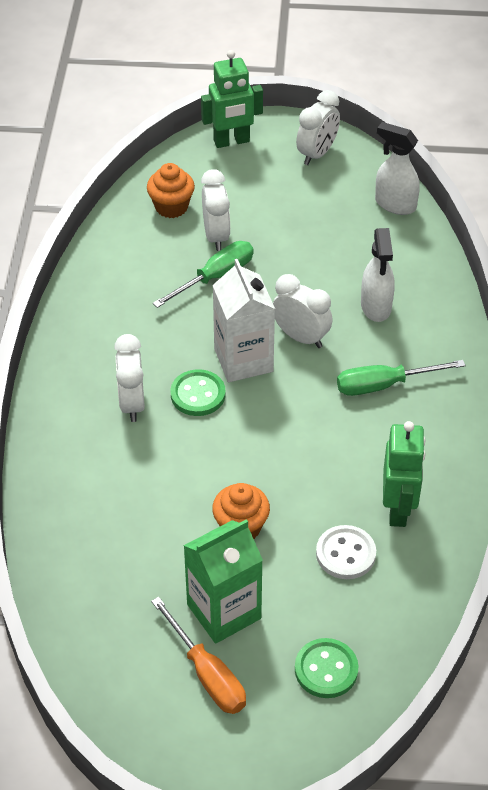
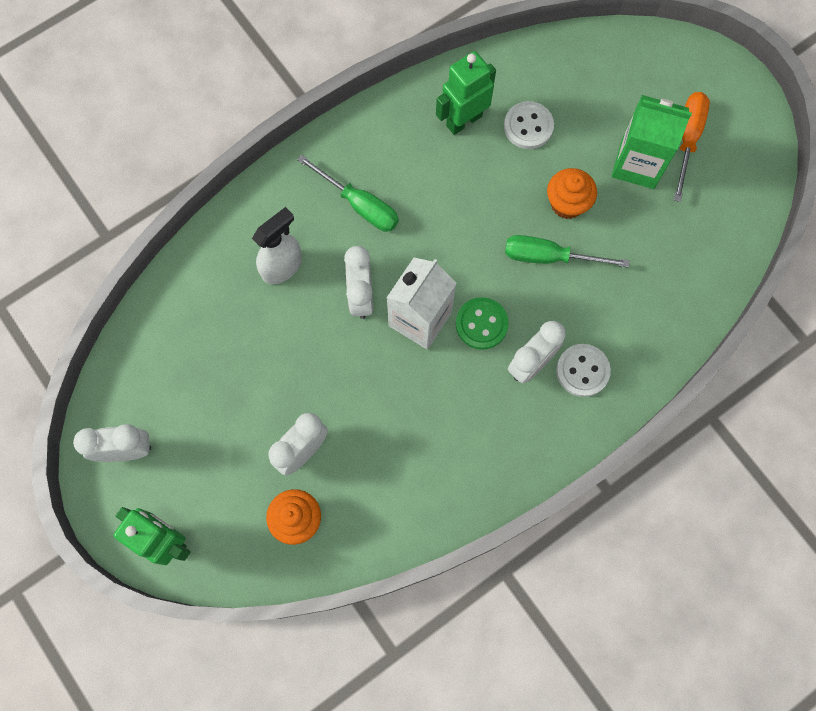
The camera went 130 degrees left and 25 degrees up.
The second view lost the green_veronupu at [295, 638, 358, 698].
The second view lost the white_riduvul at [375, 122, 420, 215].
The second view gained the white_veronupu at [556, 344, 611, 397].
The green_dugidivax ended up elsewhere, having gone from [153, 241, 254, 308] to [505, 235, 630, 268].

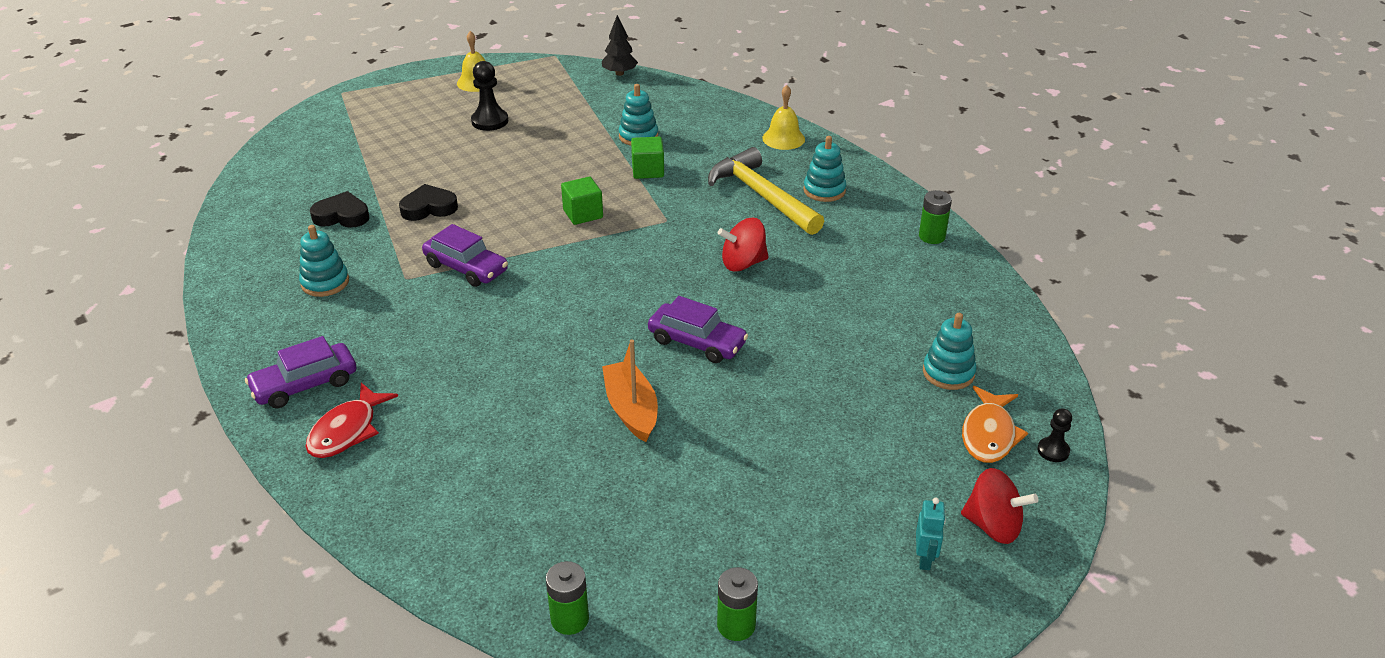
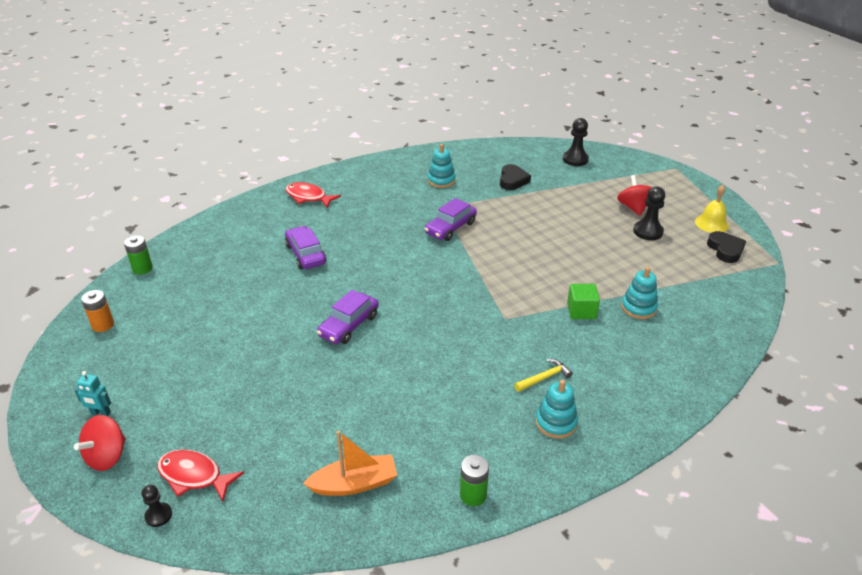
The camera went 95 degrees right and 0 degrees up.
The second view lost the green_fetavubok at [561, 177, 603, 225].
The second view lost the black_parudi at [602, 15, 638, 76].
The second view lost the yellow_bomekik at [762, 85, 805, 150].
The second view lost the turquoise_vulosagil at [923, 313, 976, 390].
The second view gained the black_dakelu at [563, 118, 589, 166].
The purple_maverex ended up elsewhere, having gone from [245, 336, 356, 408] to [285, 226, 326, 269].
The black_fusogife ended up elsewhere, having gone from [399, 184, 458, 221] to [707, 231, 746, 263].
The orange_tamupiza ended up elsewhere, having gone from [602, 339, 658, 442] to [303, 430, 397, 496].
The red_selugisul ended up elsewhere, having gone from [718, 218, 769, 272] to [617, 175, 652, 216].
What was the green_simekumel at [717, 567, 758, 641] turned into the orange_simekumel at [81, 290, 114, 332].
What was the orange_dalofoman at [962, 386, 1028, 463] turned into the red_dalofoman at [157, 449, 244, 501].
The size of the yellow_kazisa at [708, 147, 824, 235] changed by a factor of 0.46.

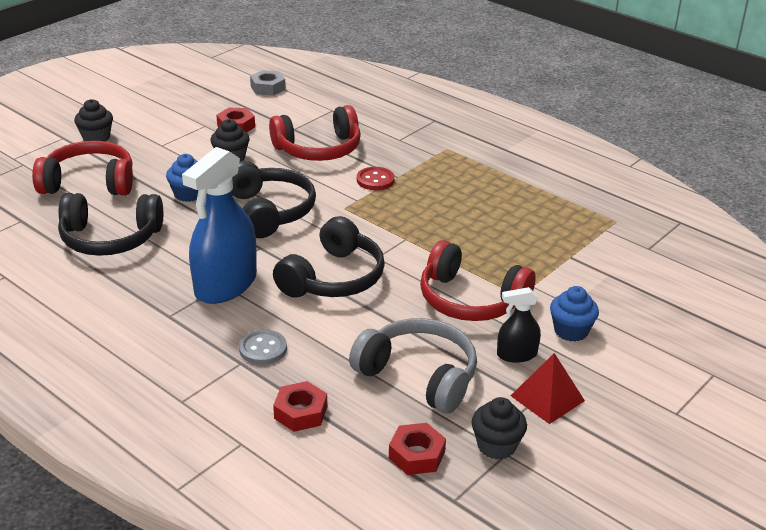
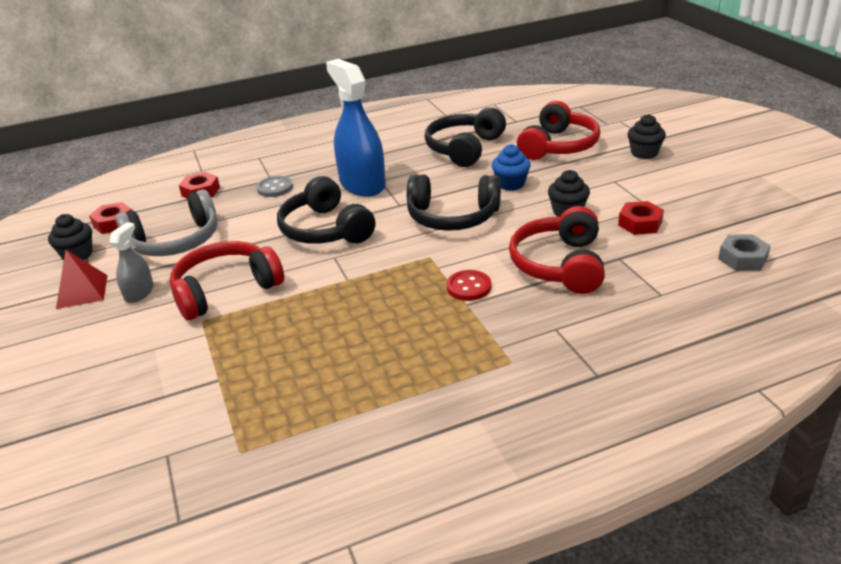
The camera went 120 degrees right and 0 degrees up.
The second view lost the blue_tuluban at [550, 286, 599, 342].
What was the black_riduvul at [497, 287, 541, 363] turned into the grey_riduvul at [109, 222, 154, 303].

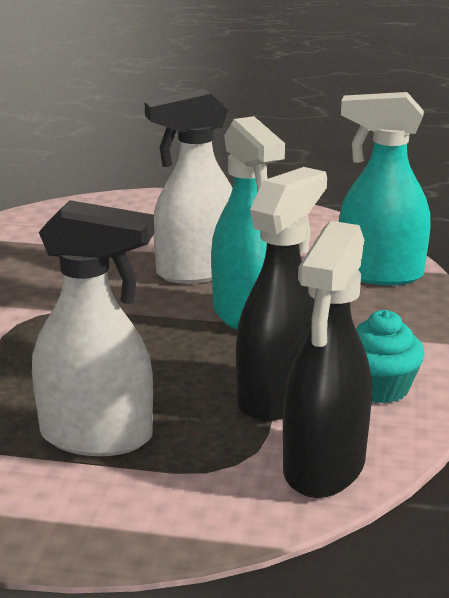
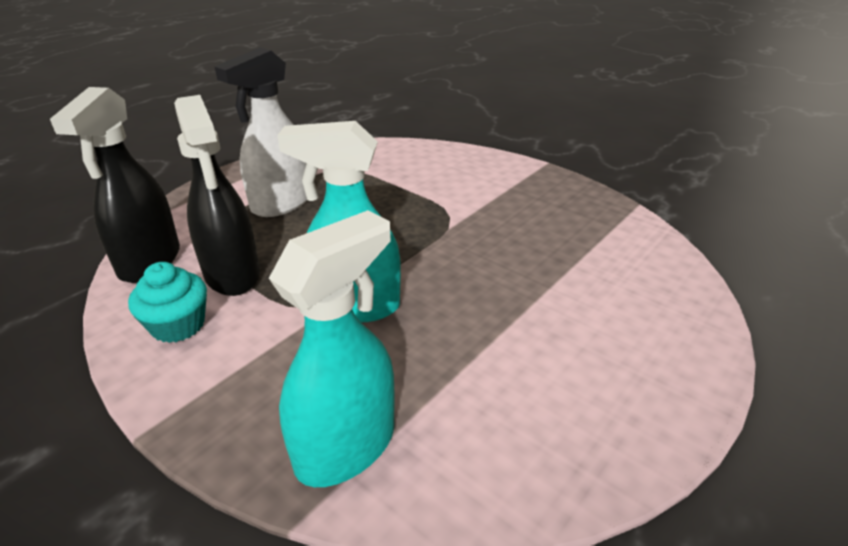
The camera went 120 degrees right and 10 degrees up.
The second view lost the white_riduvul at [145, 89, 232, 284].
The black_riduvul at [283, 221, 372, 498] ended up facing another way, 135 degrees counterclockwise from before.

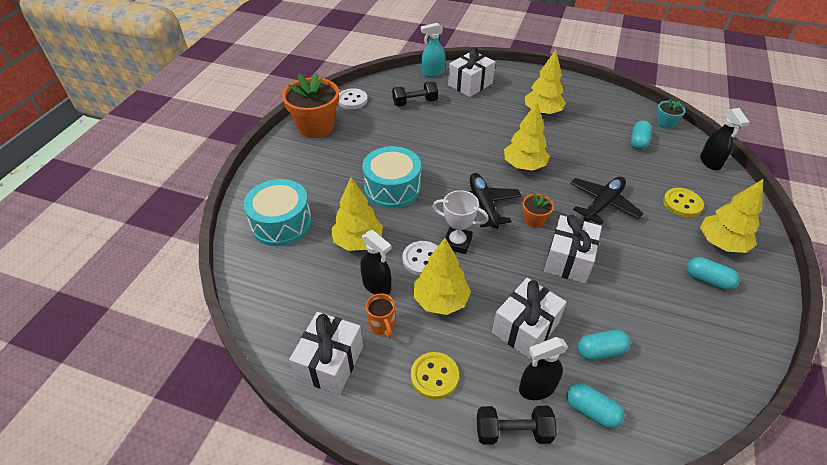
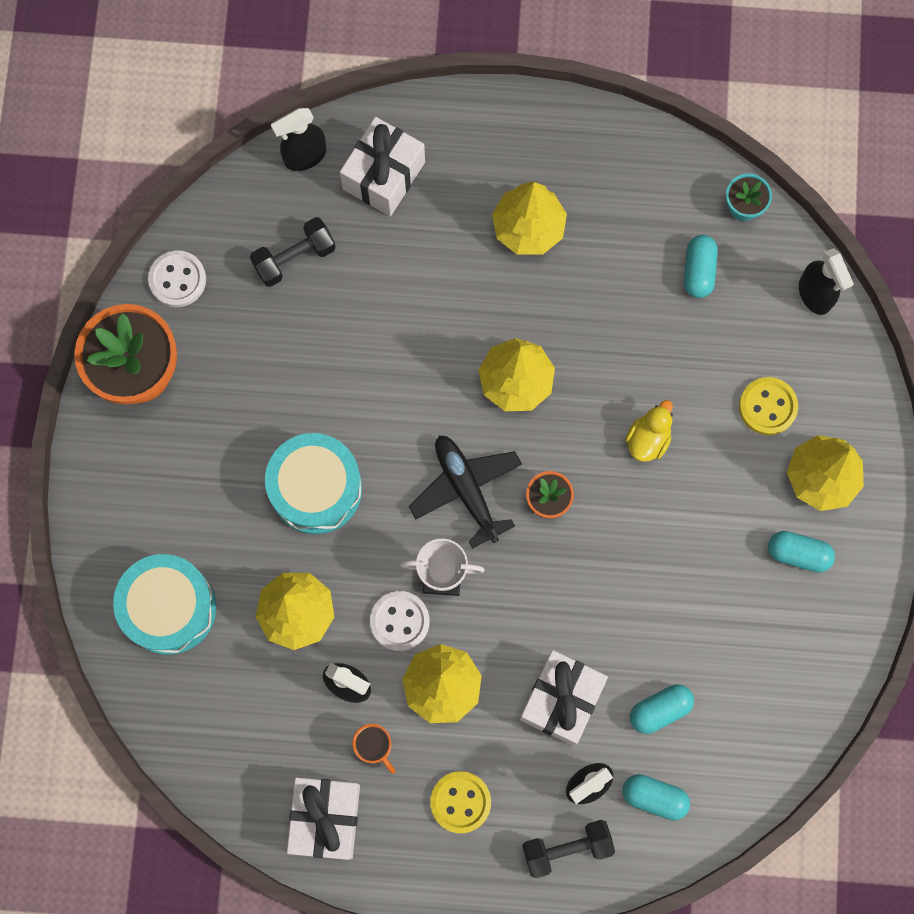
The camera went 15 degrees left and 30 degrees up.
The second view lost the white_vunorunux at [544, 215, 602, 284].
Where the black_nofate stood at [570, 177, 644, 225], the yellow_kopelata came to stand at [625, 400, 673, 462].
What was the turquoise_riduvul at [421, 23, 446, 77] turned into the black_riduvul at [271, 108, 326, 171].

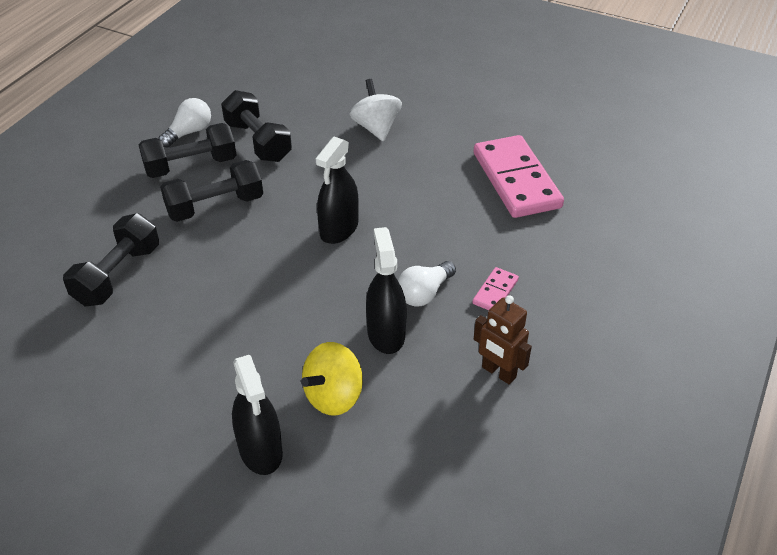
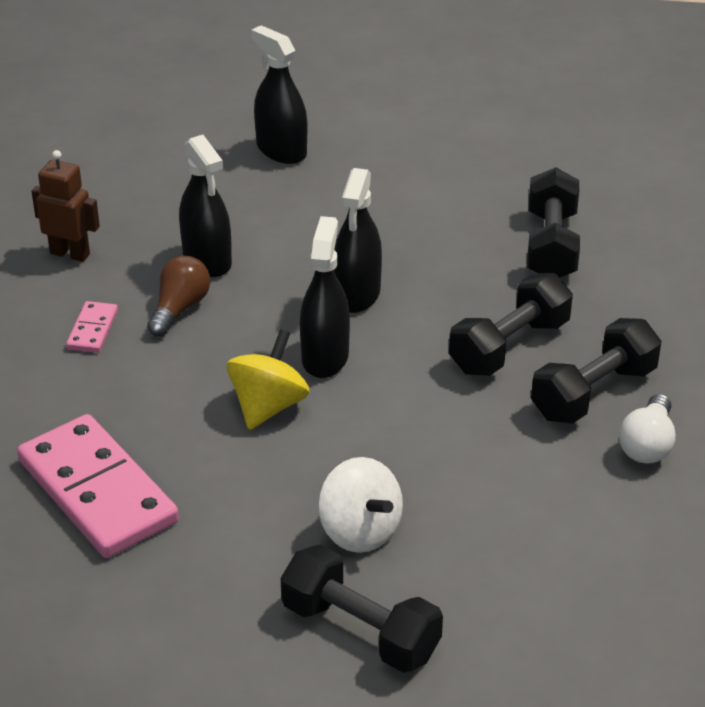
The camera went 160 degrees right and 5 degrees down.
The second view gained the black_riduvul at [334, 168, 382, 313].
The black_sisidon ended up elsewhere, having gone from [221, 90, 292, 162] to [281, 545, 443, 673].
The yellow_selugisul ended up elsewhere, having gone from [301, 342, 363, 416] to [227, 330, 310, 430].
What was the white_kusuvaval at [398, 261, 456, 307] turned into the brown_kusuvaval at [147, 256, 210, 337].

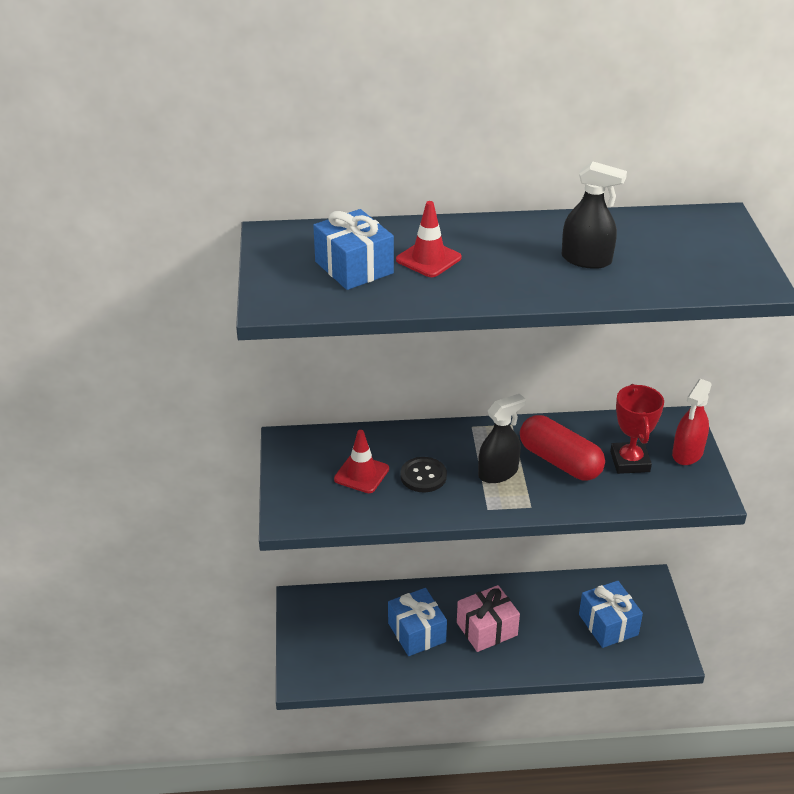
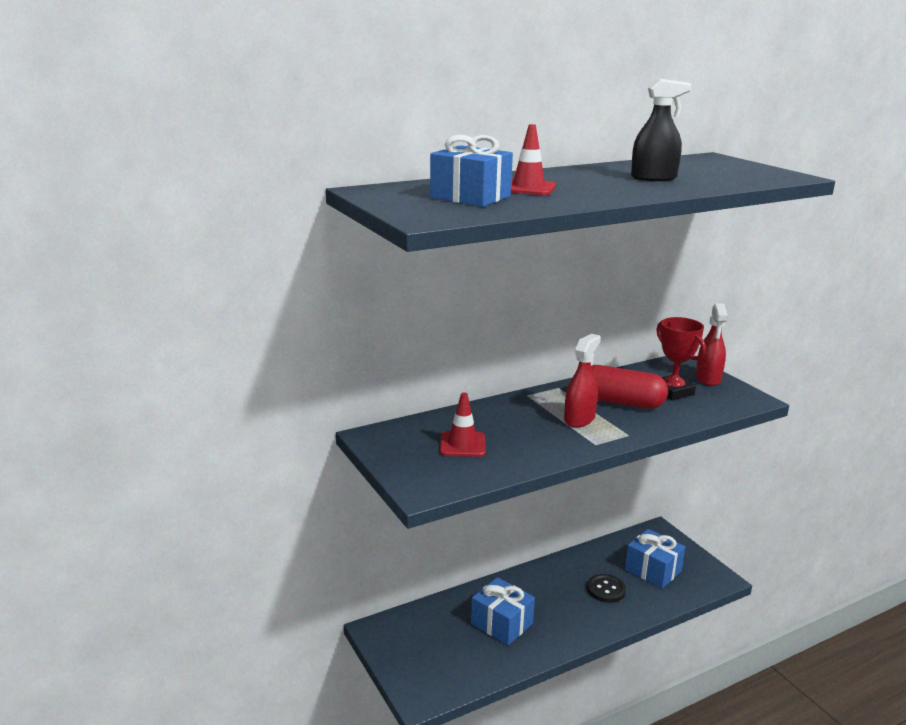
The camera went 25 degrees left and 15 degrees down.
The second view lost the pink_vunorunux at [457, 585, 520, 652].
The black_veronupu ended up elsewhere, having gone from [400, 457, 447, 492] to [587, 574, 626, 603].
What was the black_riduvul at [478, 394, 526, 483] turned into the red_riduvul at [564, 334, 601, 427].

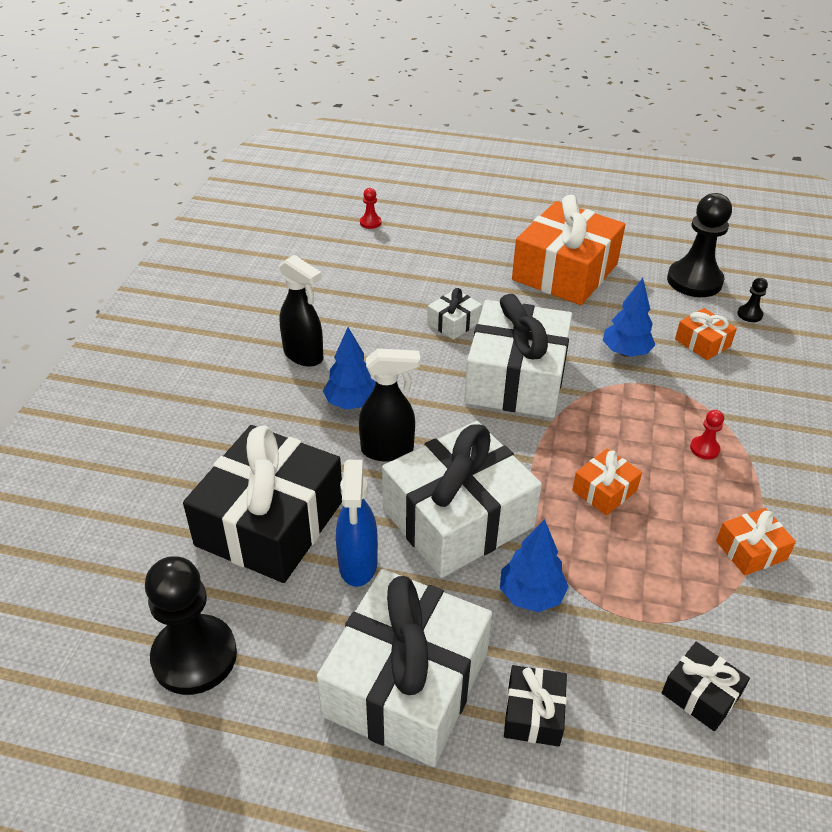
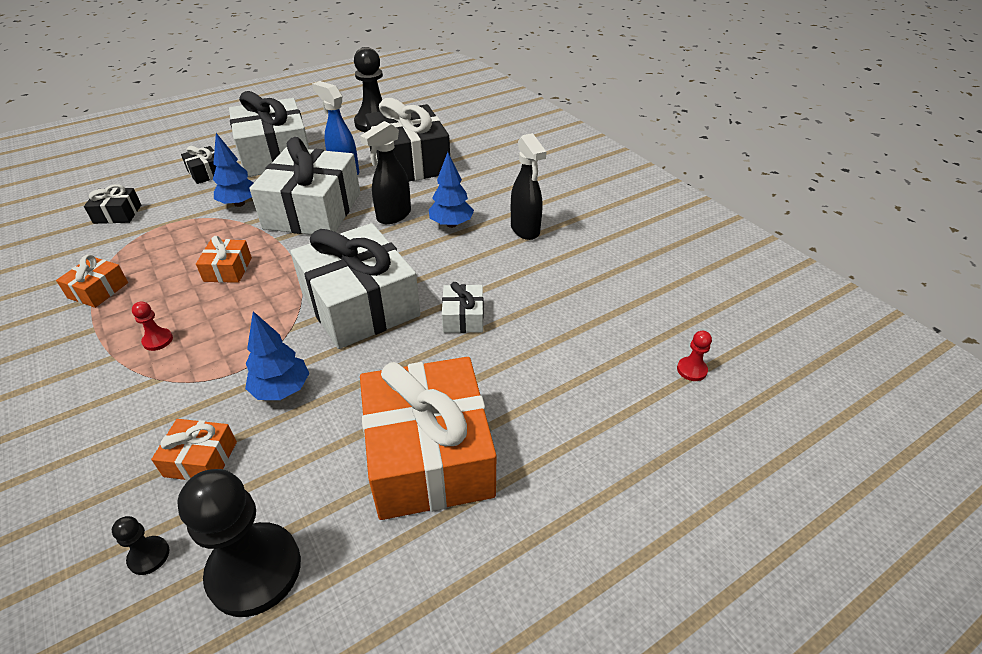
The camera went 135 degrees right and 0 degrees up.
The black_riduvul at [279, 255, 323, 367] ended up facing another way, 105 degrees counterclockwise from before.

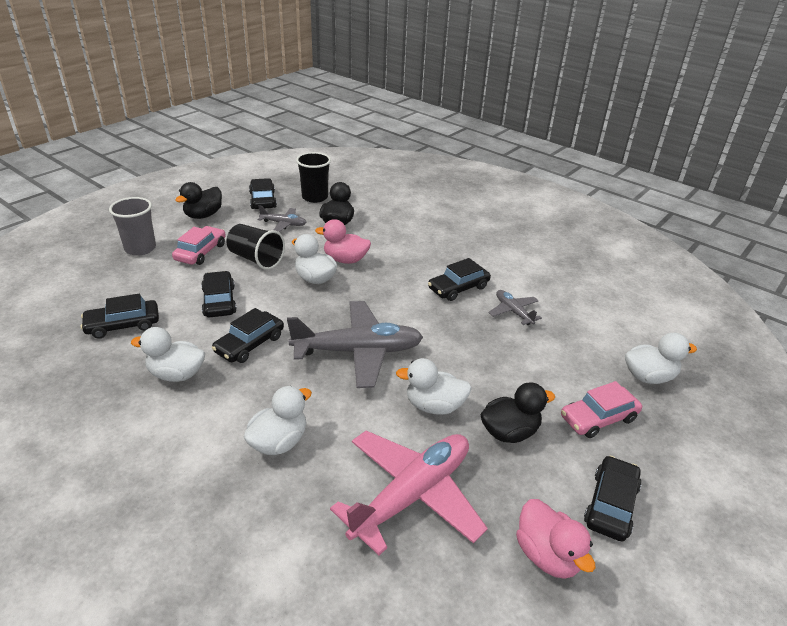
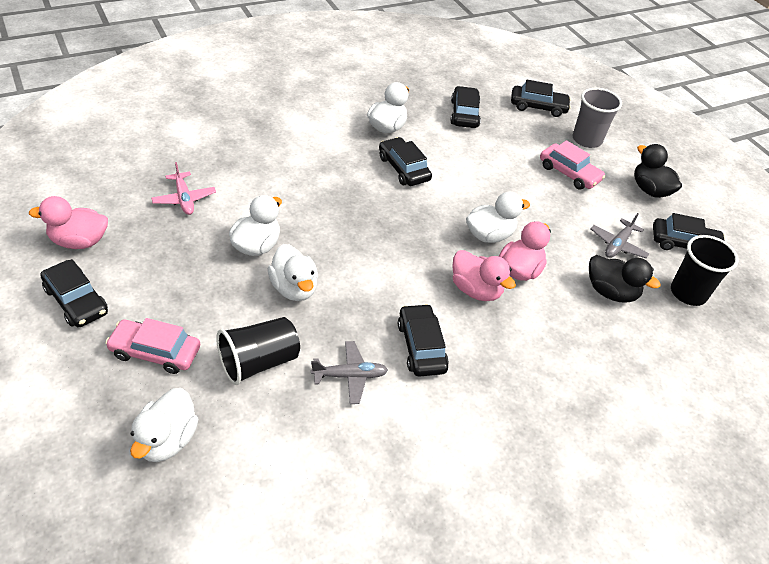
The camera went 110 degrees right and 10 degrees up.
The second view lost the grey_nofate at [287, 301, 423, 388].
The second view lost the black_kopelata at [480, 382, 555, 443].
The second view gained the pink_kopelata at [452, 250, 516, 301].
The black_maverex ended up elsewhere, having gone from [201, 271, 237, 317] to [511, 80, 571, 117].
The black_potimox ended up elsewhere, having gone from [227, 224, 285, 270] to [216, 317, 300, 385].
The white_kopelata ended up elsewhere, having gone from [244, 386, 312, 455] to [268, 244, 318, 301].
The pink_maverex at [561, 381, 642, 438] ended up facing another way, 75 degrees counterclockwise from before.
The size of the pink_nofate at [330, 431, 488, 555] changed by a factor of 0.49.

